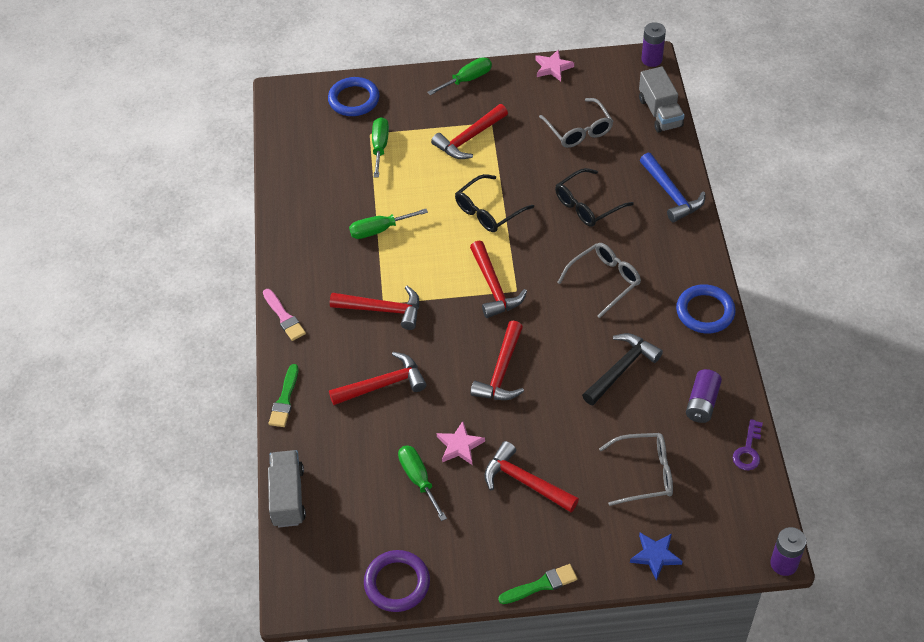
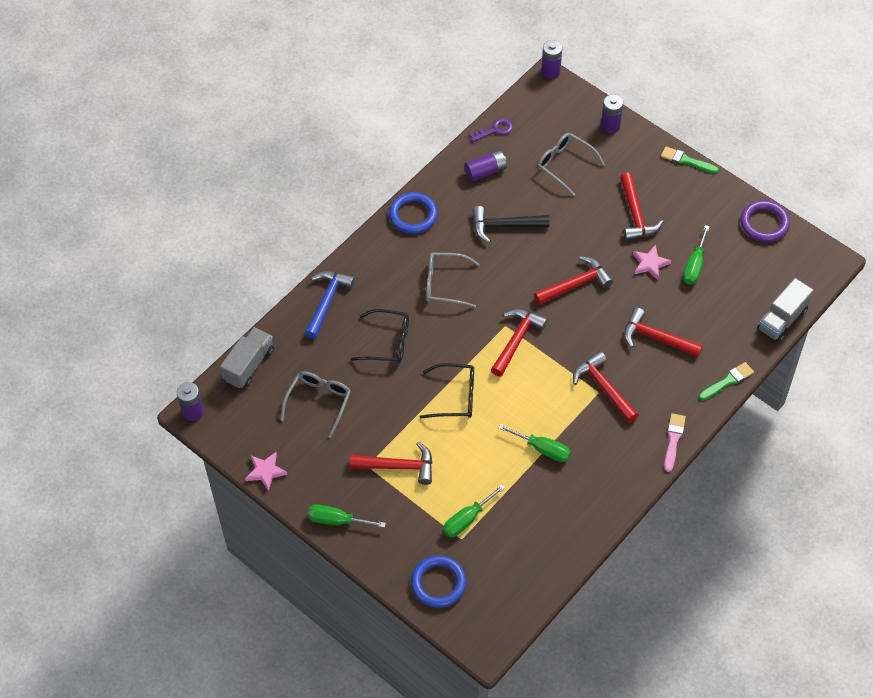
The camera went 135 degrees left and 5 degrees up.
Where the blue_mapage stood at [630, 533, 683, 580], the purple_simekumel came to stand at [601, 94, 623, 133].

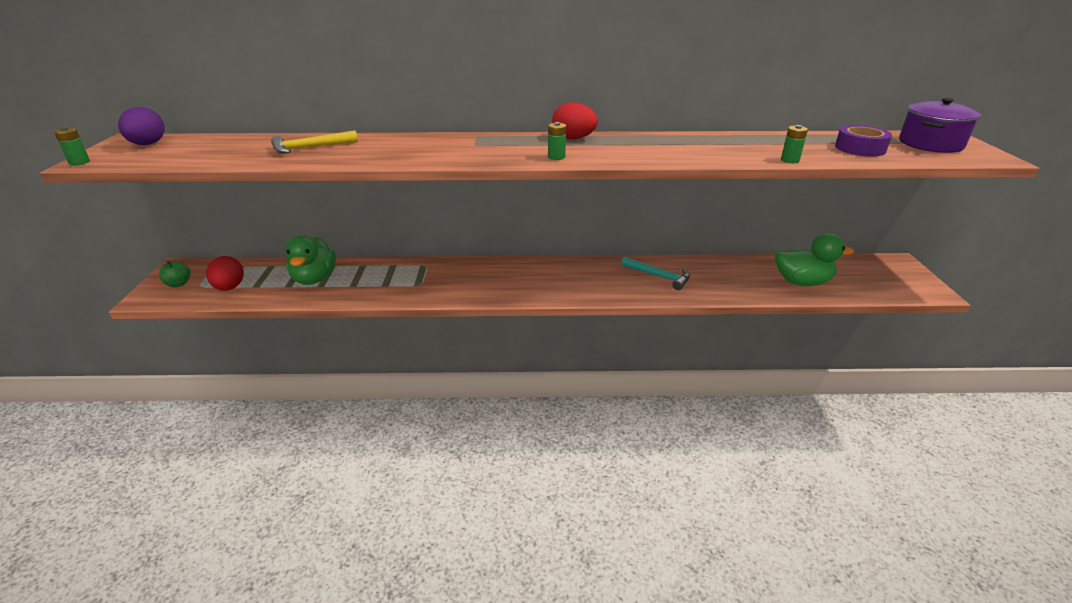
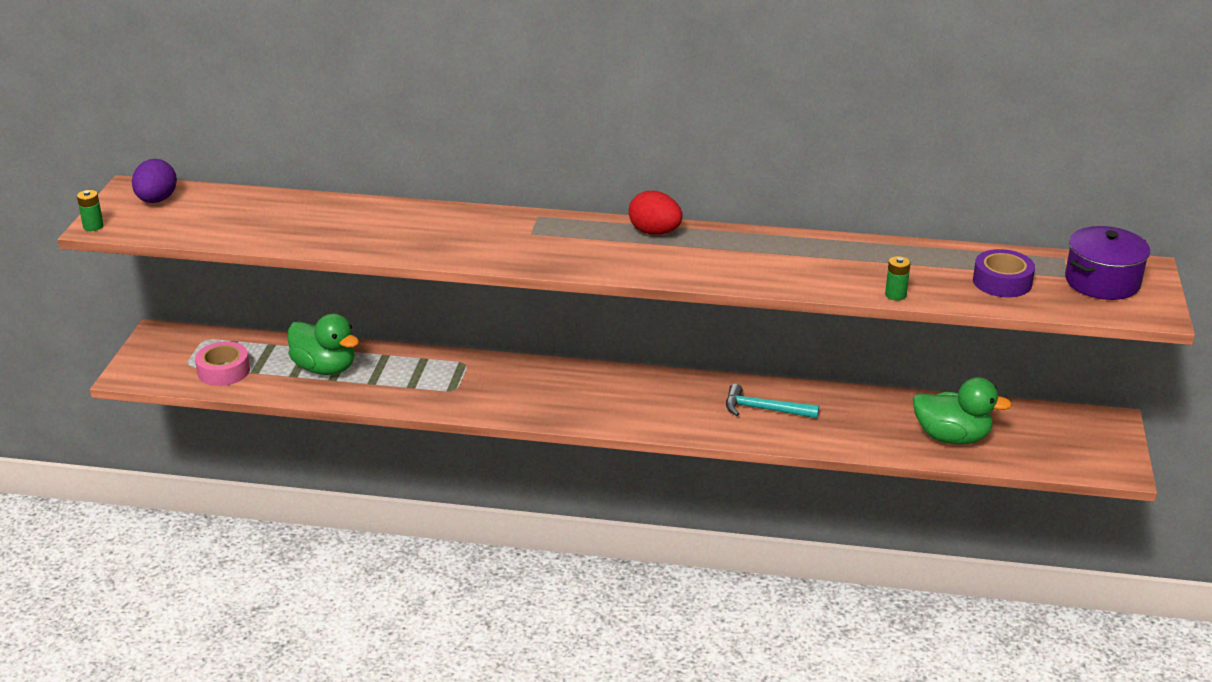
The camera went 10 degrees right and 0 degrees up.
The second view lost the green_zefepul at [159, 261, 191, 287].
The second view lost the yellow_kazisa at [271, 130, 358, 154].
The second view lost the green_simekumel at [548, 122, 566, 160].
Where the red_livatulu stood at [206, 256, 244, 291], the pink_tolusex came to stand at [195, 341, 250, 386].
The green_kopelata at [286, 235, 336, 285] ended up facing another way, 60 degrees counterclockwise from before.
The turquoise_kazisa at [621, 257, 690, 290] ended up facing another way, 150 degrees clockwise from before.

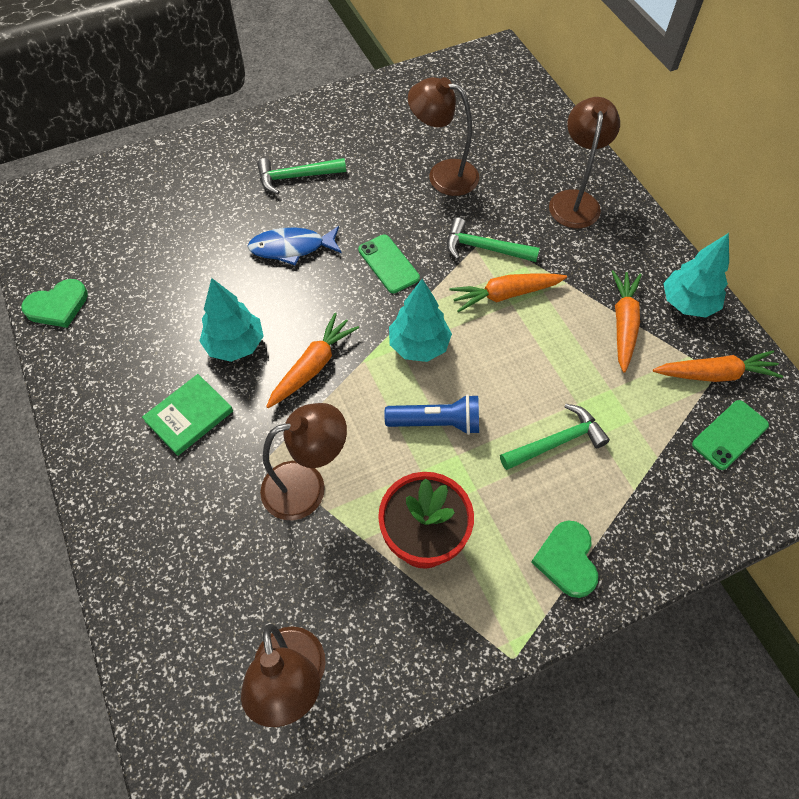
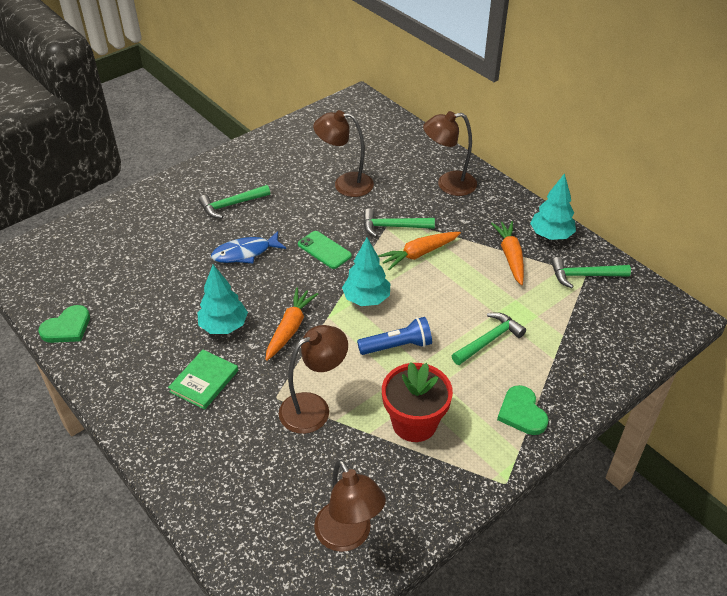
The camera went 15 degrees left and 15 degrees down.
The second view lost the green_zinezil at [692, 400, 769, 470].
Where the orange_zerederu stood at [653, 351, 783, 382], the green_kazisa came to stand at [551, 257, 631, 288].
The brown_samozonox at [549, 97, 620, 228] ended up facing another way, 90 degrees counterclockwise from before.

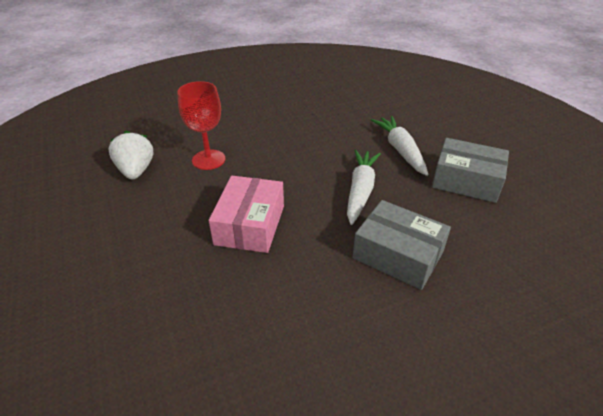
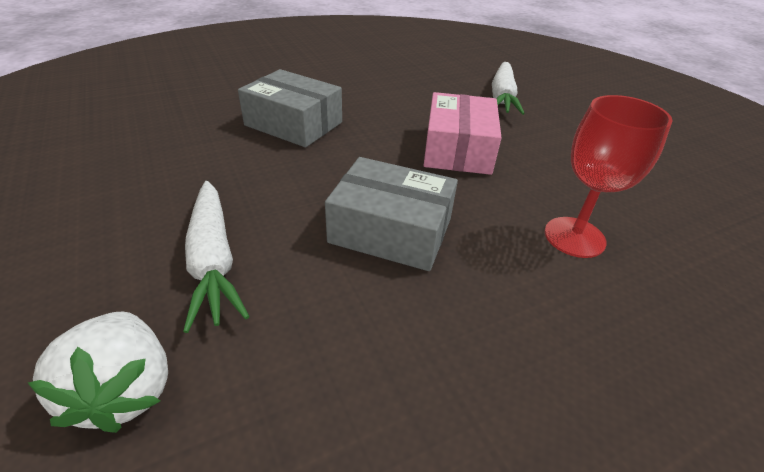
The camera went 175 degrees right and 0 degrees up.
The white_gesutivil ended up elsewhere, having gone from [109, 131, 153, 179] to [28, 312, 168, 433].
The white_zerederu ended up elsewhere, having gone from [347, 150, 381, 225] to [492, 62, 525, 115].
The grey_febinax ended up elsewhere, having gone from [432, 138, 509, 203] to [325, 157, 458, 271].

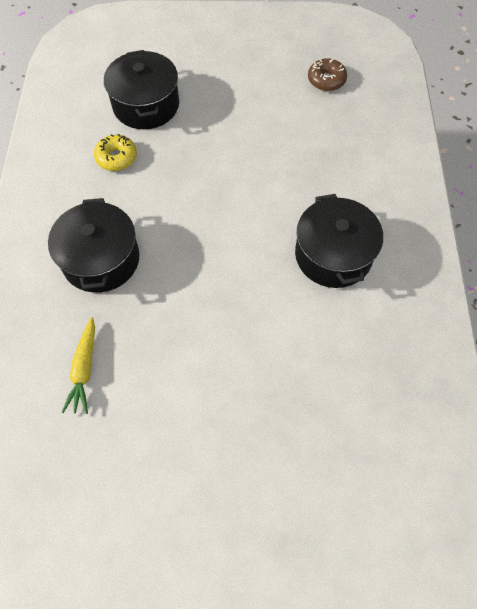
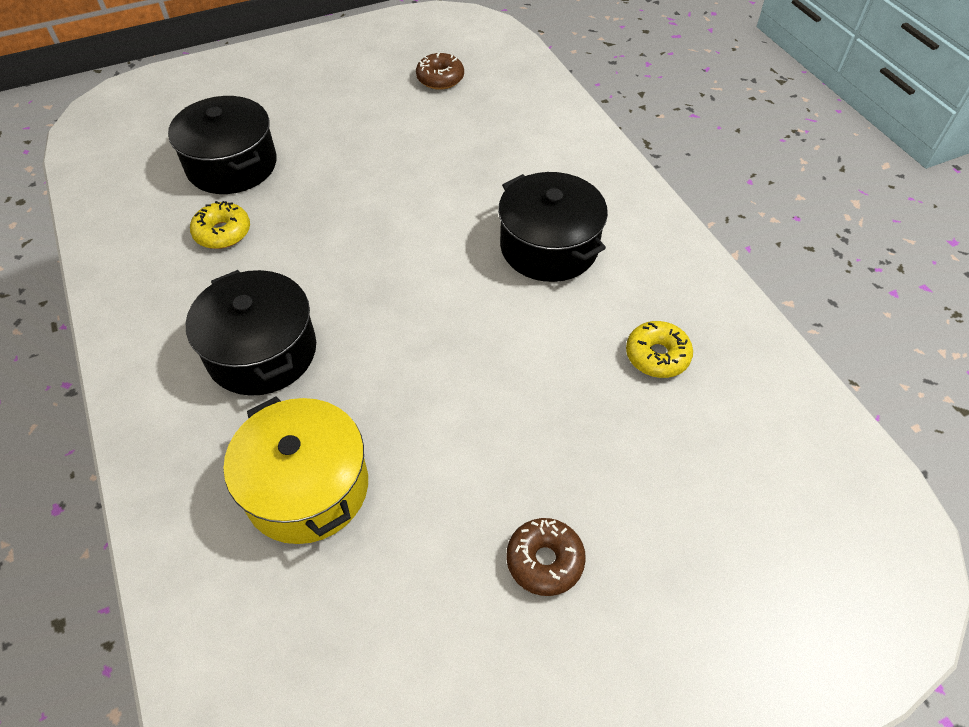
The camera went 25 degrees left and 10 degrees down.
The second view gained the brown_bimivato at [506, 518, 586, 596].
The second view gained the yellow_bimivato at [626, 321, 693, 378].
Where the yellow_zerederu stood at [62, 317, 95, 414], the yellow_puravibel came to stand at [223, 397, 368, 544].

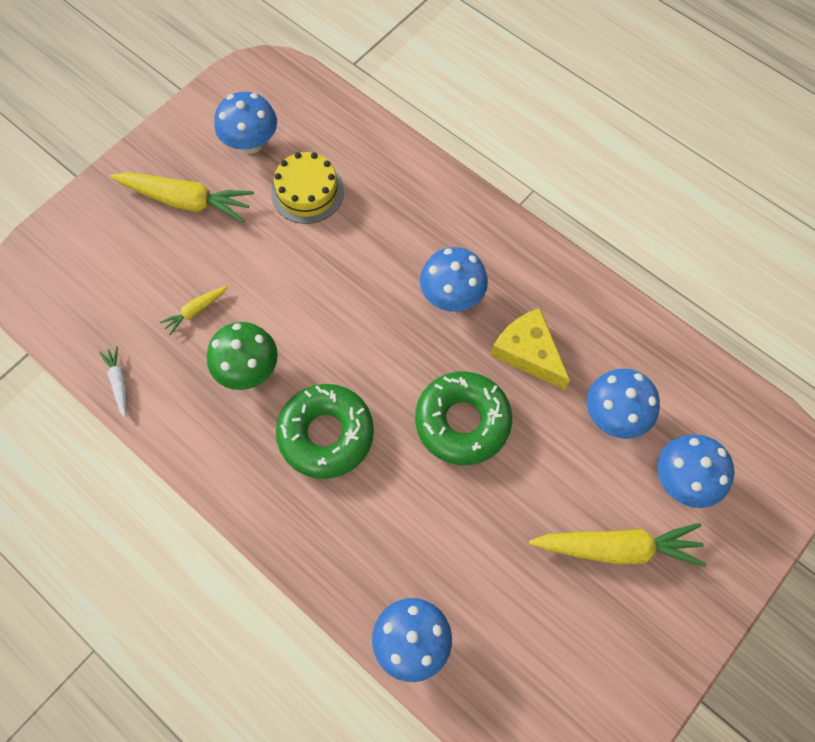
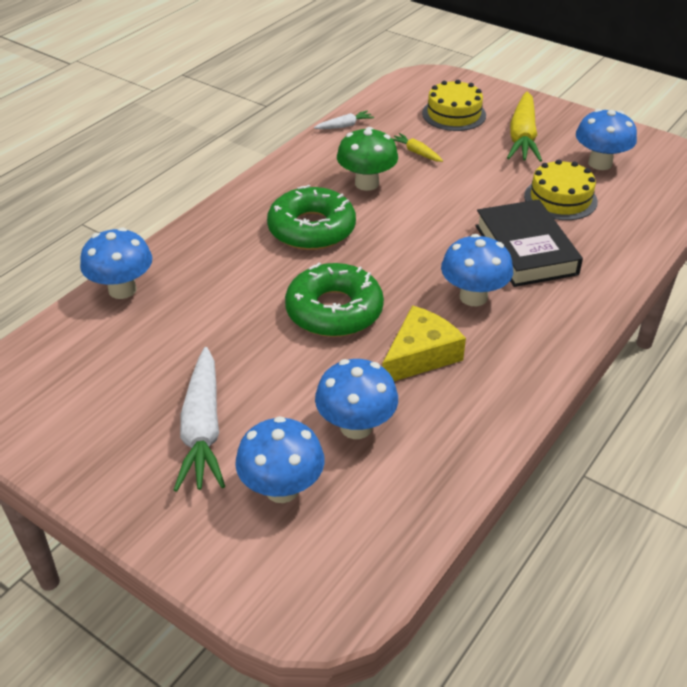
The camera went 85 degrees right and 25 degrees down.
The second view gained the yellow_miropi at [422, 80, 486, 131].
The second view gained the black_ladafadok at [475, 199, 583, 287].
What was the yellow_zerederu at [529, 523, 706, 567] turned into the white_zerederu at [174, 347, 225, 492].

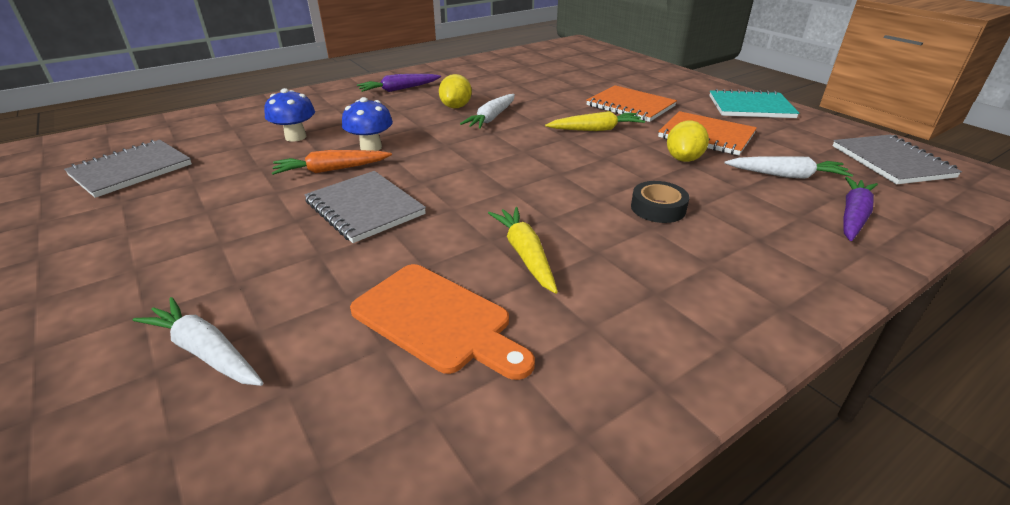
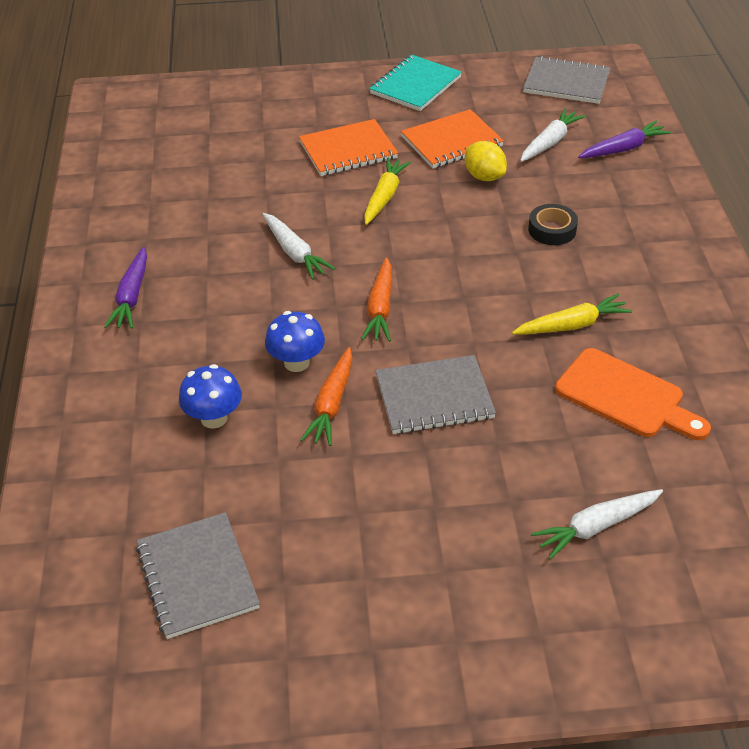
The camera went 60 degrees left and 10 degrees up.
The second view lost the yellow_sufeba at [439, 74, 472, 108].
The second view gained the orange_zerederu at [361, 257, 392, 342].
The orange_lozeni at [350, 264, 535, 380] ended up facing another way, 60 degrees clockwise from before.
The yellow_zerederu at [488, 207, 558, 294] ended up facing another way, 150 degrees clockwise from before.
The purple_zerederu at [843, 177, 878, 241] ended up facing another way, 90 degrees clockwise from before.

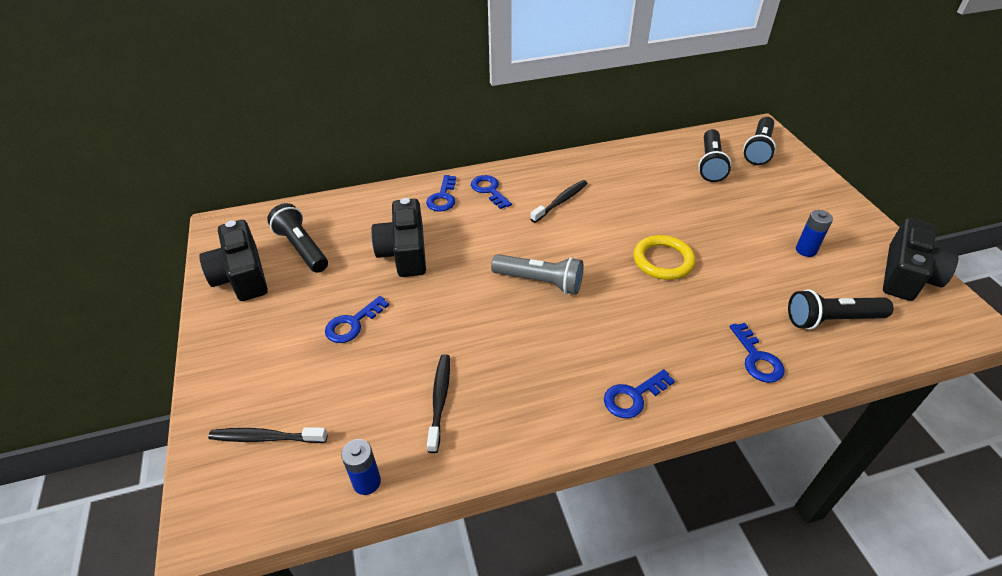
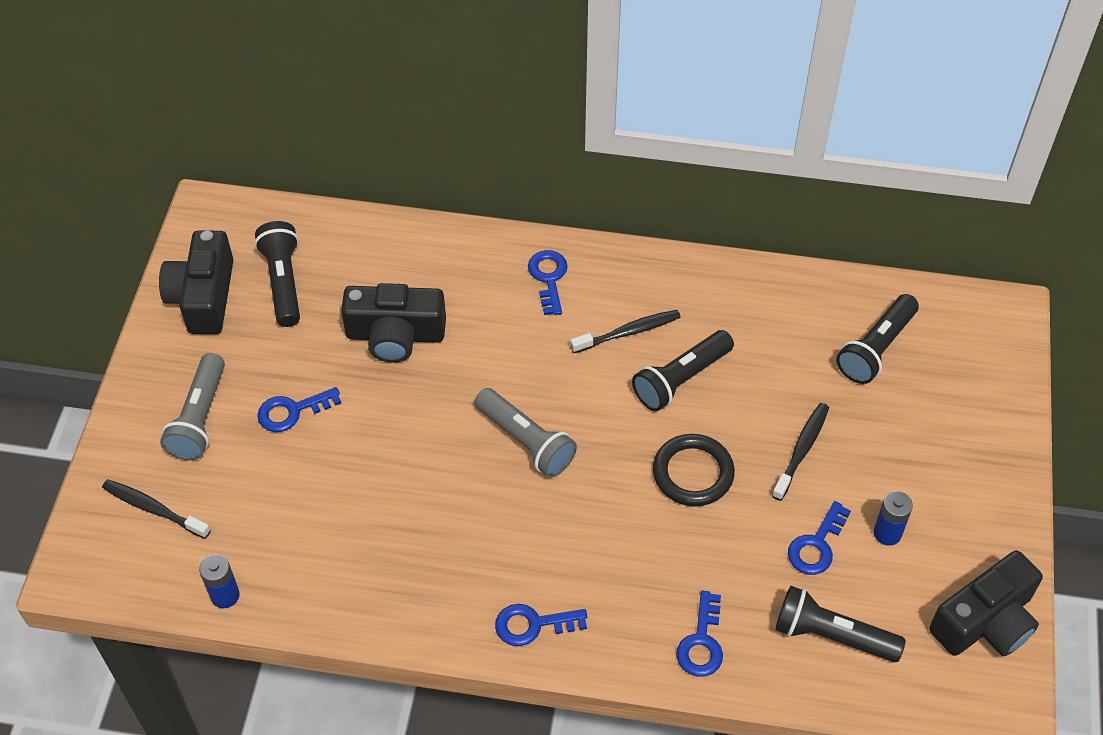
The camera went 25 degrees right and 10 degrees up.
The second view gained the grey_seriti at [160, 353, 225, 460].
The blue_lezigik ended up elsewhere, having gone from [426, 175, 456, 212] to [788, 501, 851, 575].
The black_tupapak ended up elsewhere, having gone from [427, 354, 450, 453] to [772, 403, 829, 501].
The black_seriti ended up elsewhere, having gone from [744, 117, 776, 165] to [632, 330, 734, 411].
What was the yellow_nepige at [633, 235, 696, 280] turned into the black_nepige at [653, 434, 735, 506].
The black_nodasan at [371, 198, 426, 277] ended up facing another way, 105 degrees counterclockwise from before.

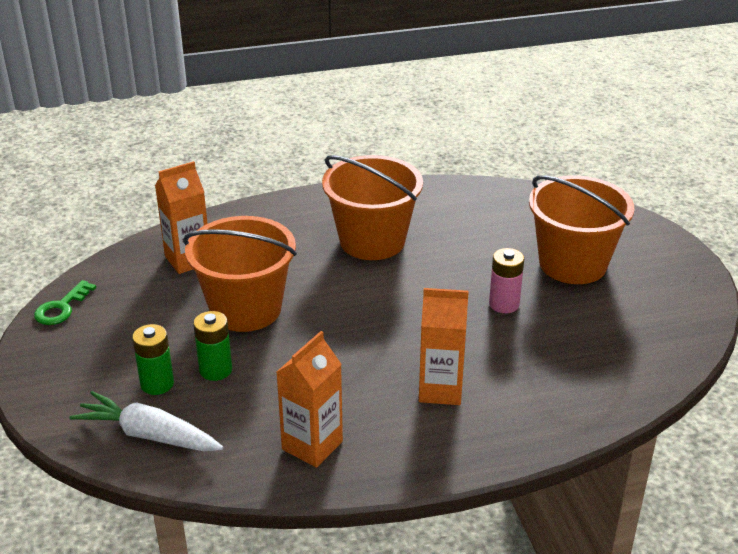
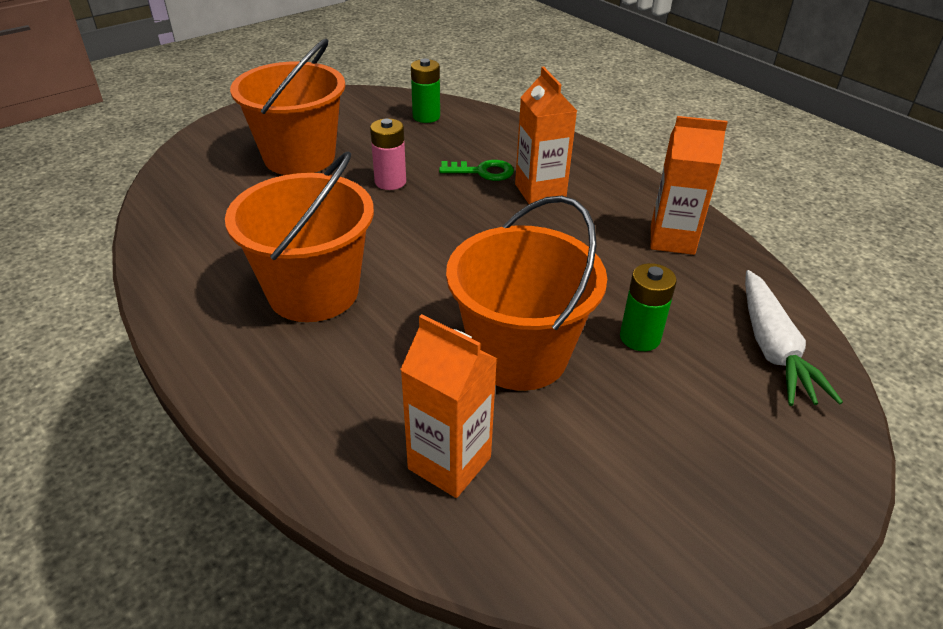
The camera went 115 degrees left and 5 degrees up.
The green_lezigik ended up elsewhere, having gone from [34, 280, 96, 325] to [439, 160, 514, 181].
The green_simekumel ended up elsewhere, having gone from [132, 324, 174, 395] to [411, 59, 440, 123].

